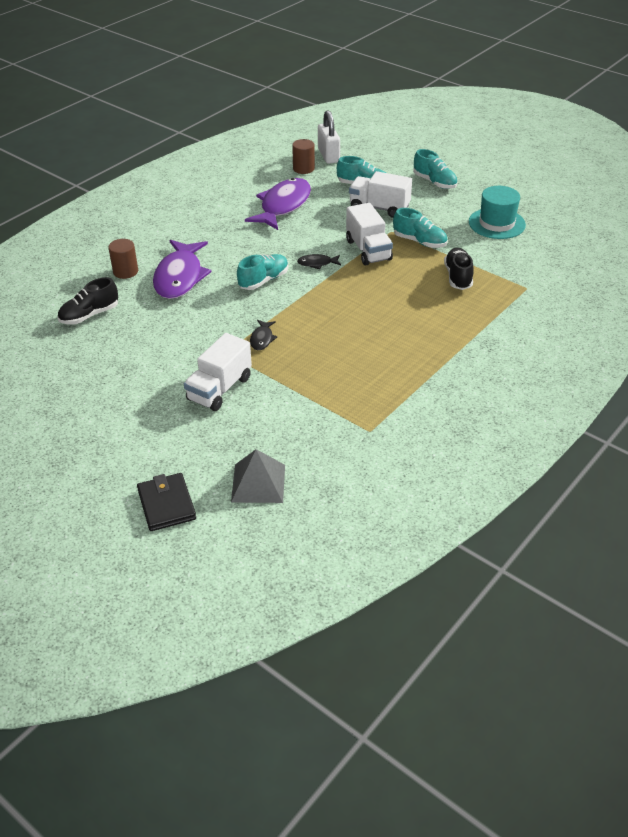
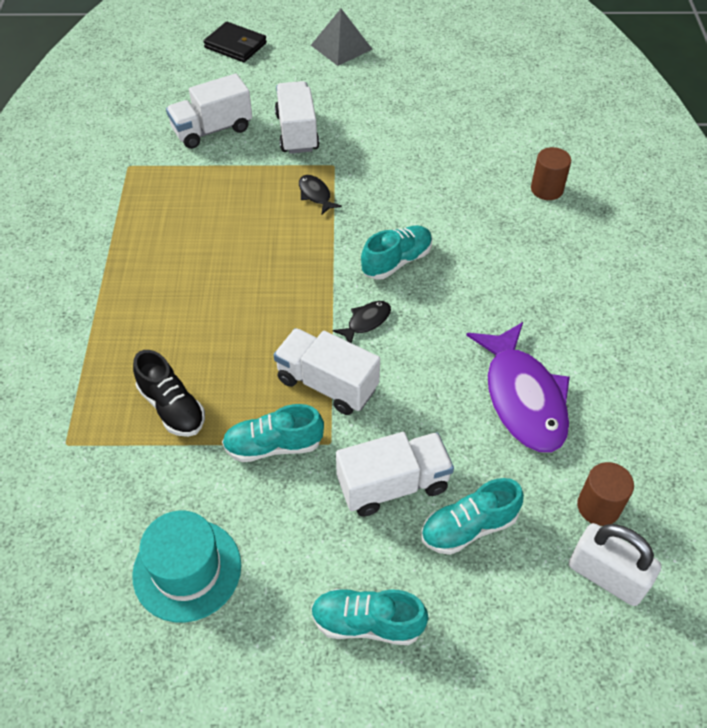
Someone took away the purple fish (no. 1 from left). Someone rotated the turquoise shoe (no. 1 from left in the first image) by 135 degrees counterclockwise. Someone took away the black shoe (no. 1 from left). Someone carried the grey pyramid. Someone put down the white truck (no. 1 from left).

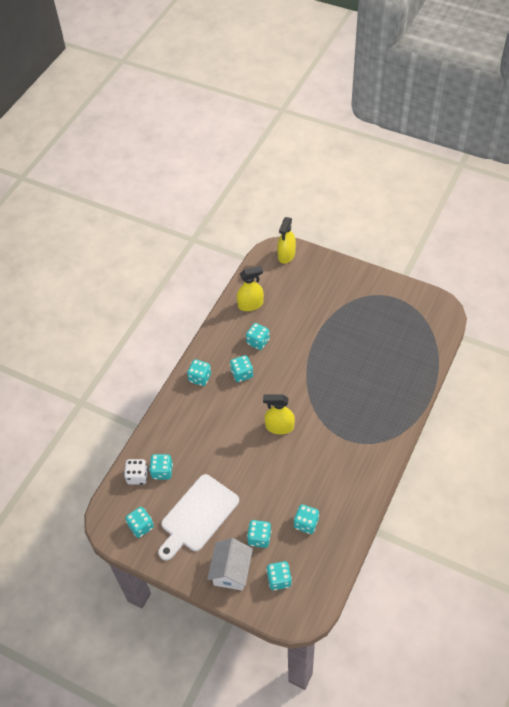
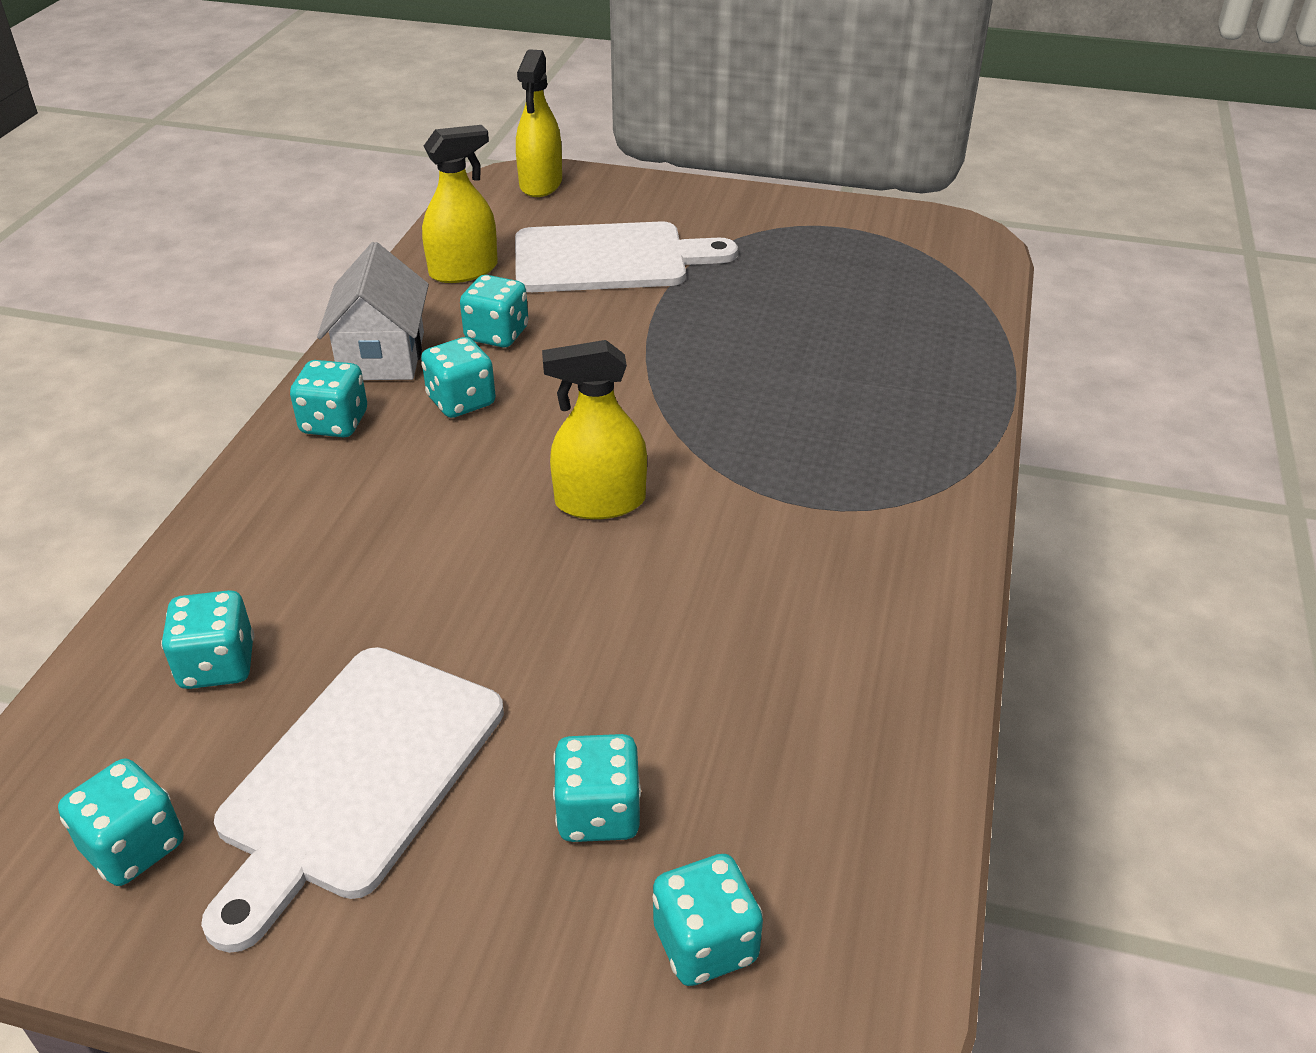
Someone took away the white dice. Someone took away the turquoise dice (no. 8 from left). Someone carried the white house. Someone put down the white cutting board (no. 2 from left).

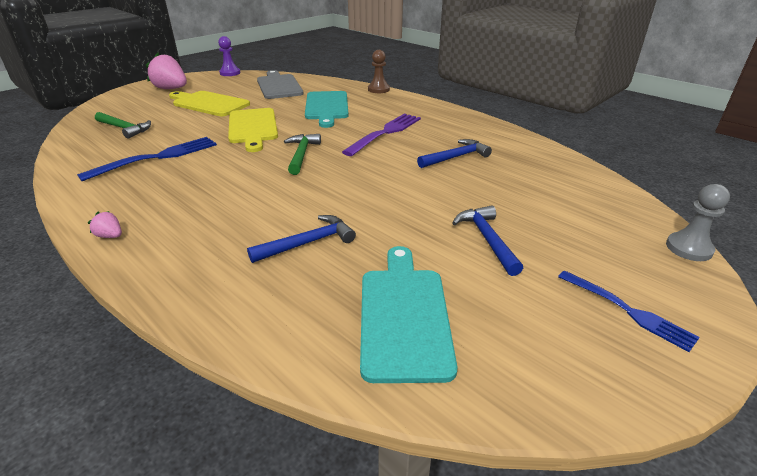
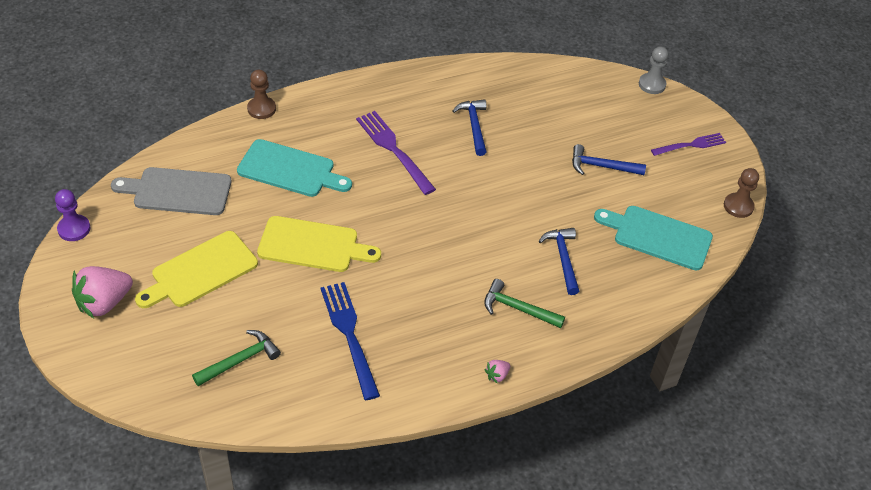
Someone carried the green hammer (no. 2 from left). Someone repainted the blue fork (no. 2 from left), which became the purple fork (no. 2 from left). Someone put down the brown pawn (no. 2 from left).

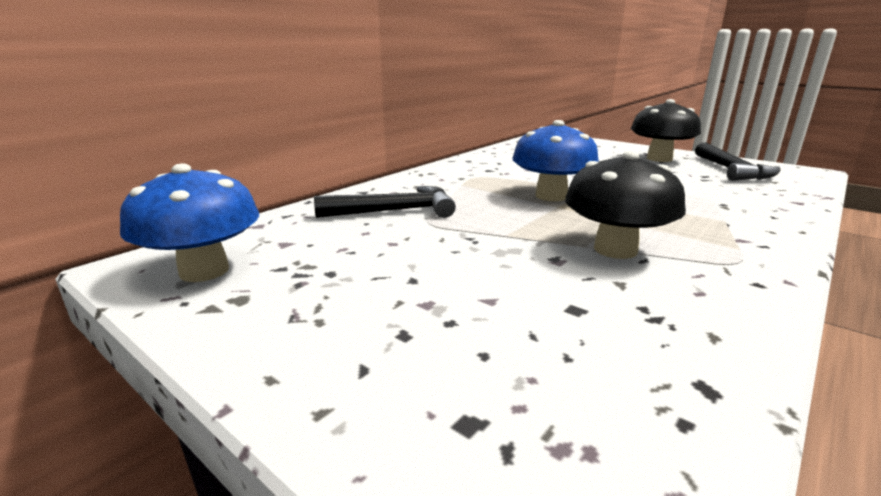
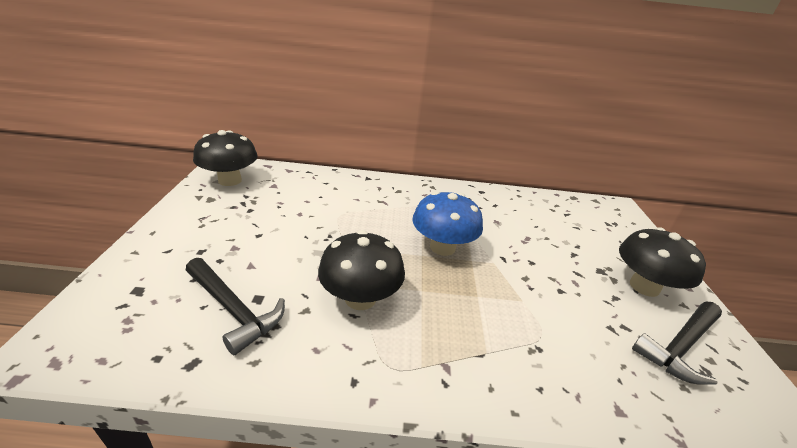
Someone repainted the blue mushroom (no. 1 from left), which became the black mushroom (no. 1 from left). Someone carried the black hammer (no. 1 from left).

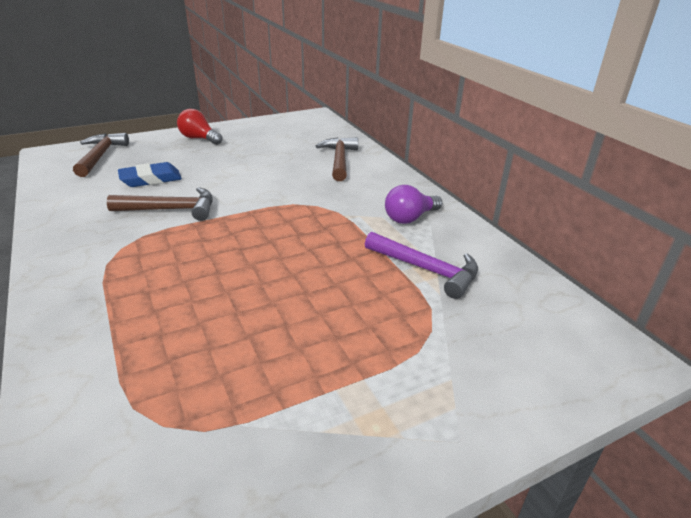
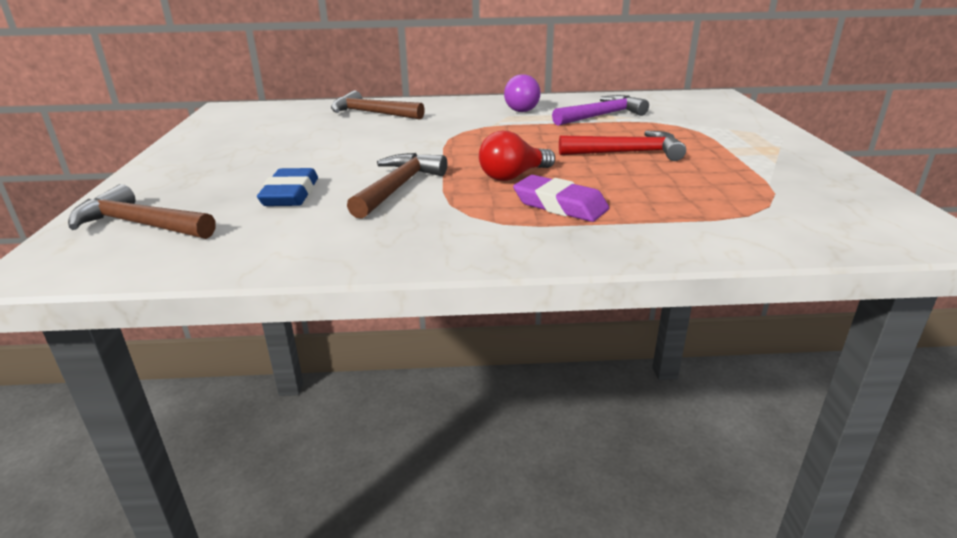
Someone carried the red light bulb. Someone put down the red hammer. Someone put down the purple eraser.

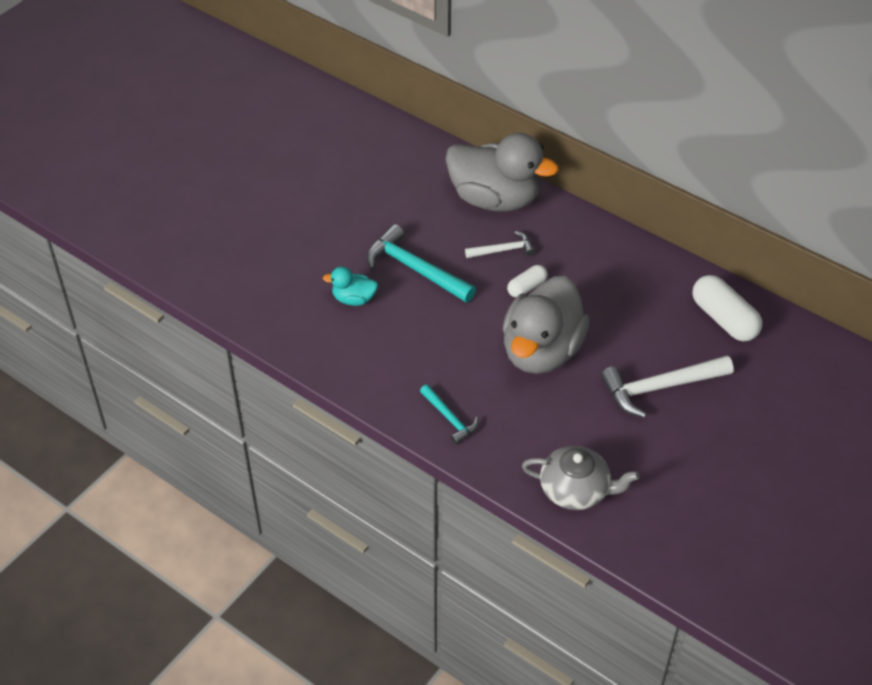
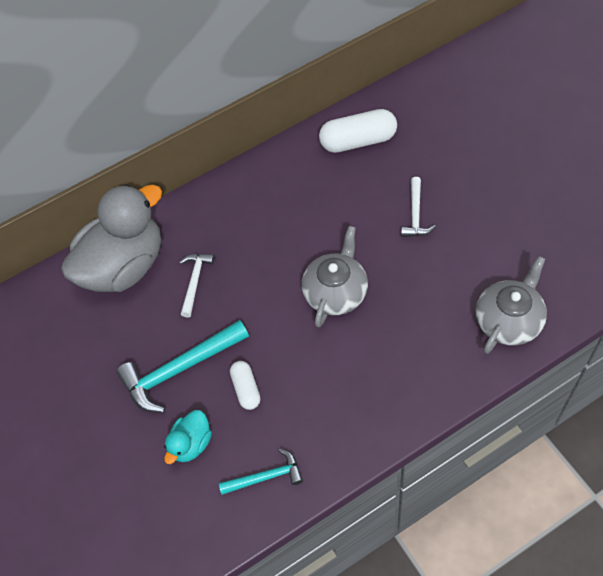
Someone carried the white capsule (no. 1 from left). Someone swapped the grey duck (no. 2 from left) for the grey teapot (no. 1 from left). Someone scaled the white hammer (no. 2 from left) by 0.57. Someone carried the turquoise hammer (no. 2 from left).

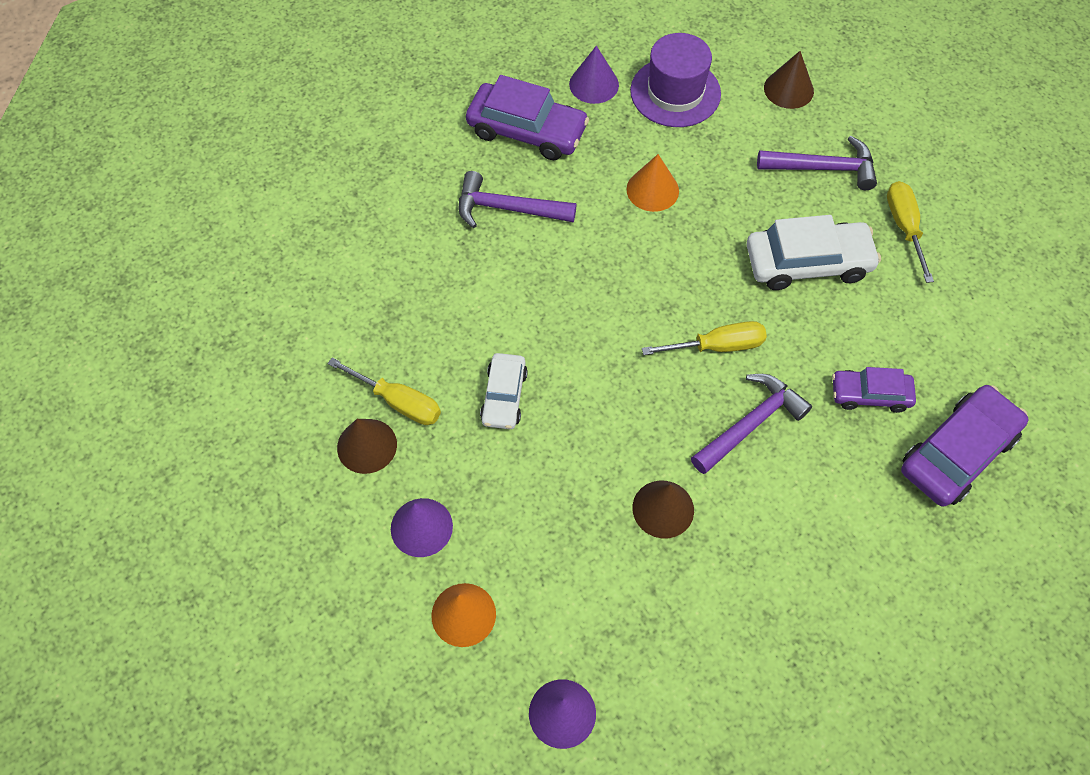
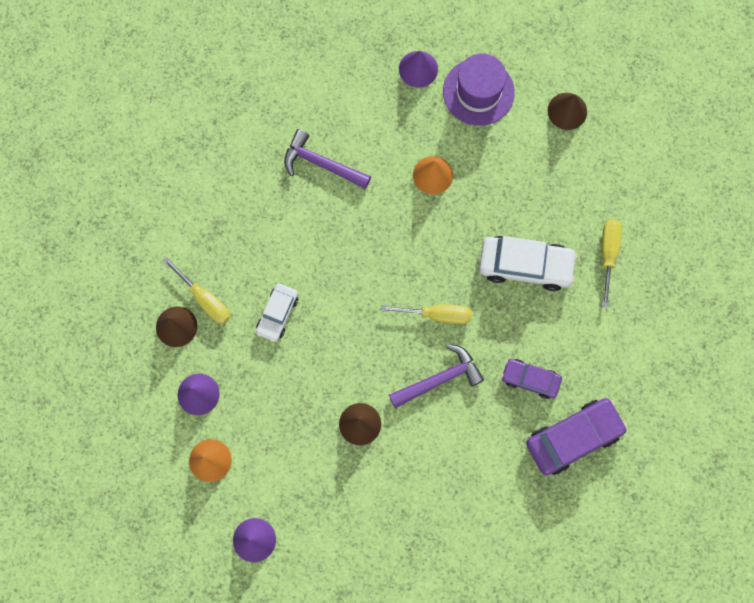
Someone took away the purple car (no. 1 from left). Someone took away the purple hammer (no. 3 from left).

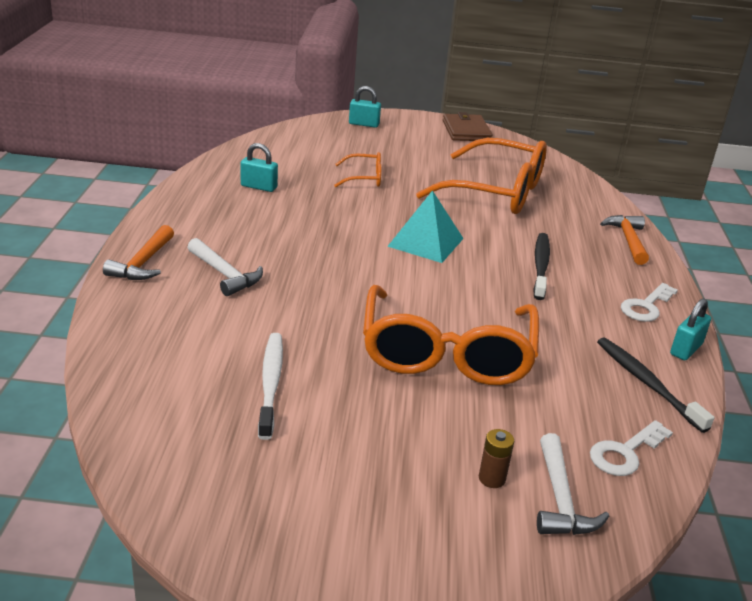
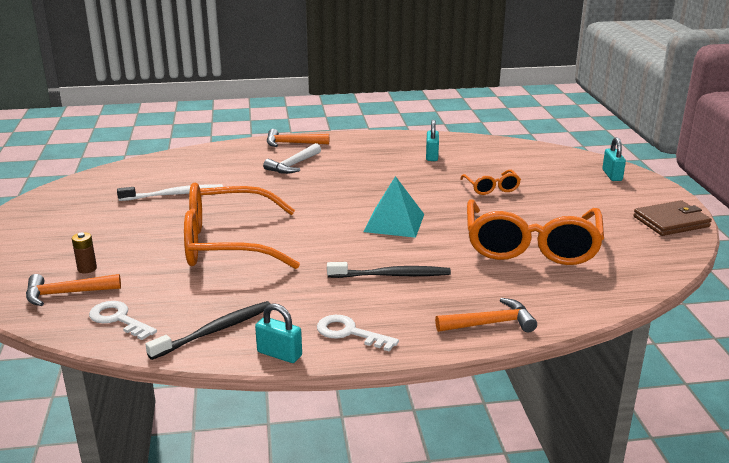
Someone repainted the white hammer (no. 2 from left), which became the orange hammer (no. 1 from left).

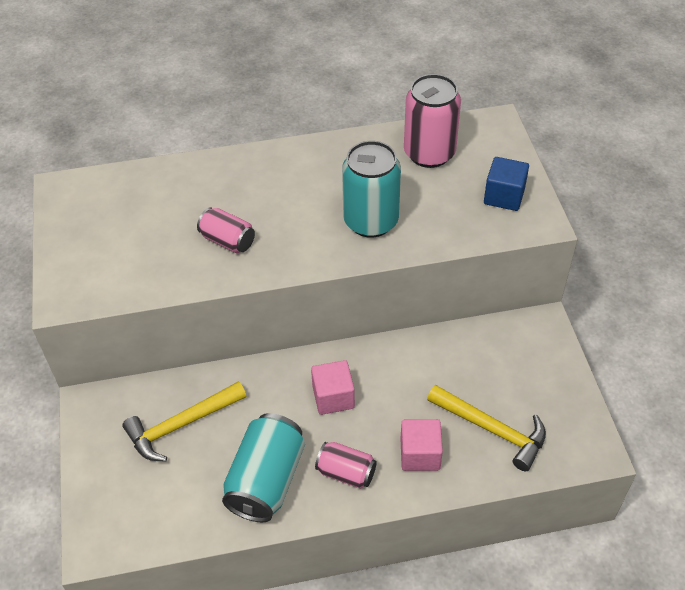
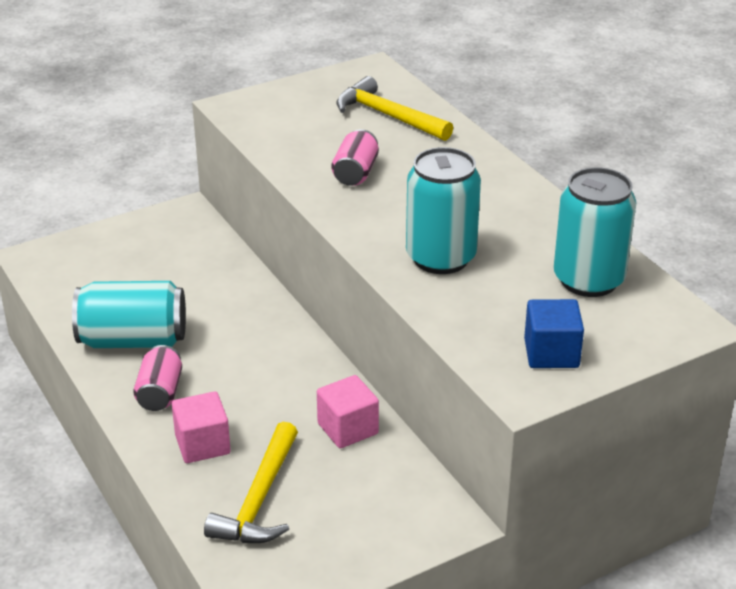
Someone repainted the pink can (no. 3 from left), which became the turquoise can (no. 3 from left). Someone carried the pink cube (no. 1 from left in the first image). Someone carried the yellow hammer (no. 1 from left in the first image).

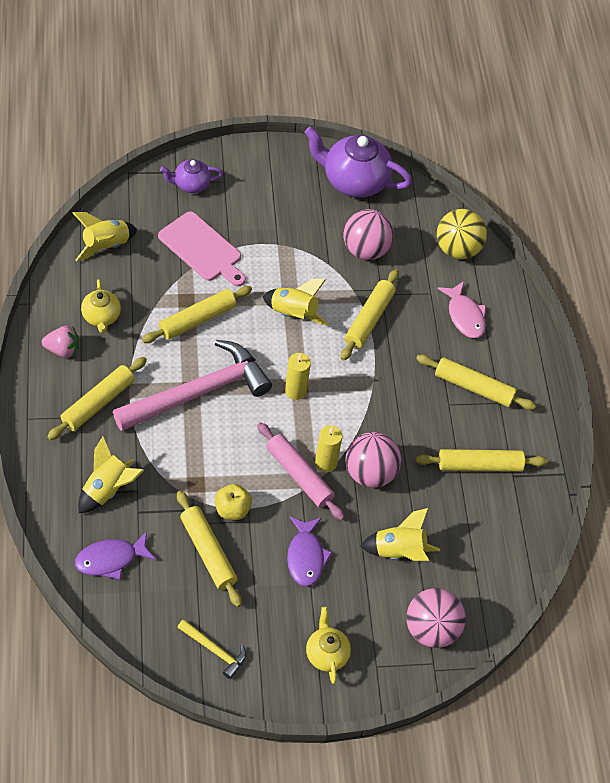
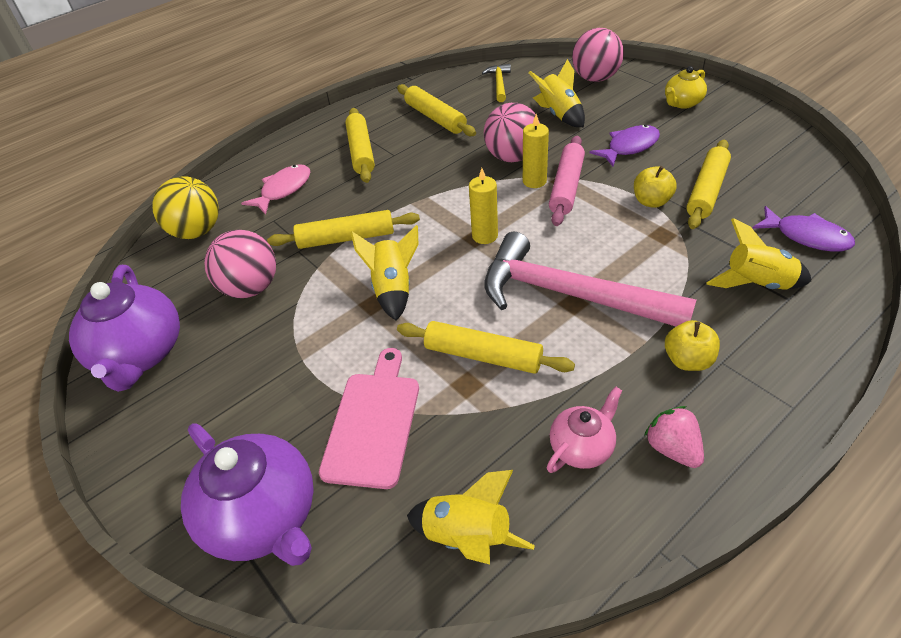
Someone scaled the purple teapot (no. 1 from left in the first image) by 1.85. Someone repainted the yellow teapot (no. 1 from left), which became the pink teapot. Someone swapped the yellow rolling pin (no. 1 from left) for the yellow apple (no. 2 from left). Someone carried the yellow hammer.

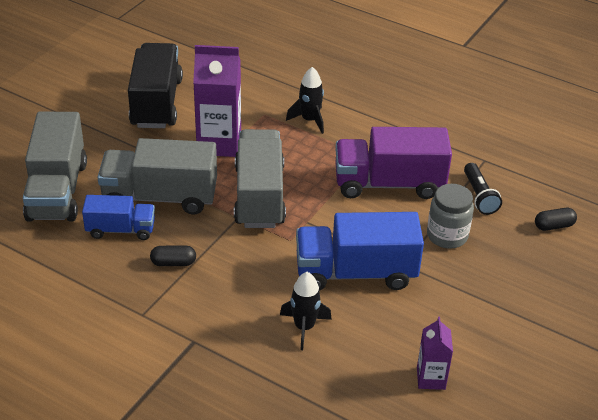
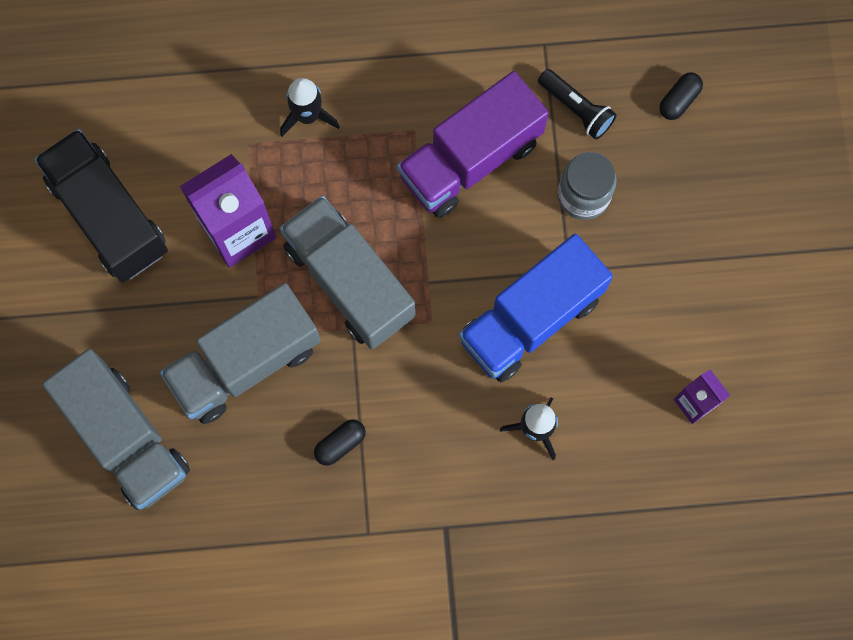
Someone took away the blue truck (no. 1 from left).

